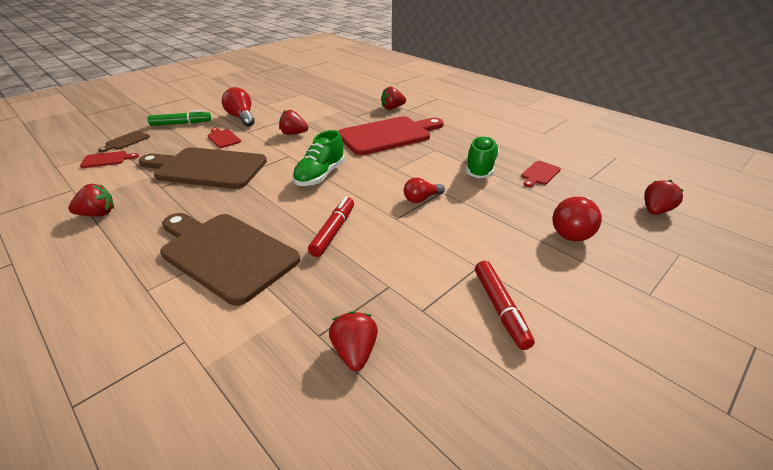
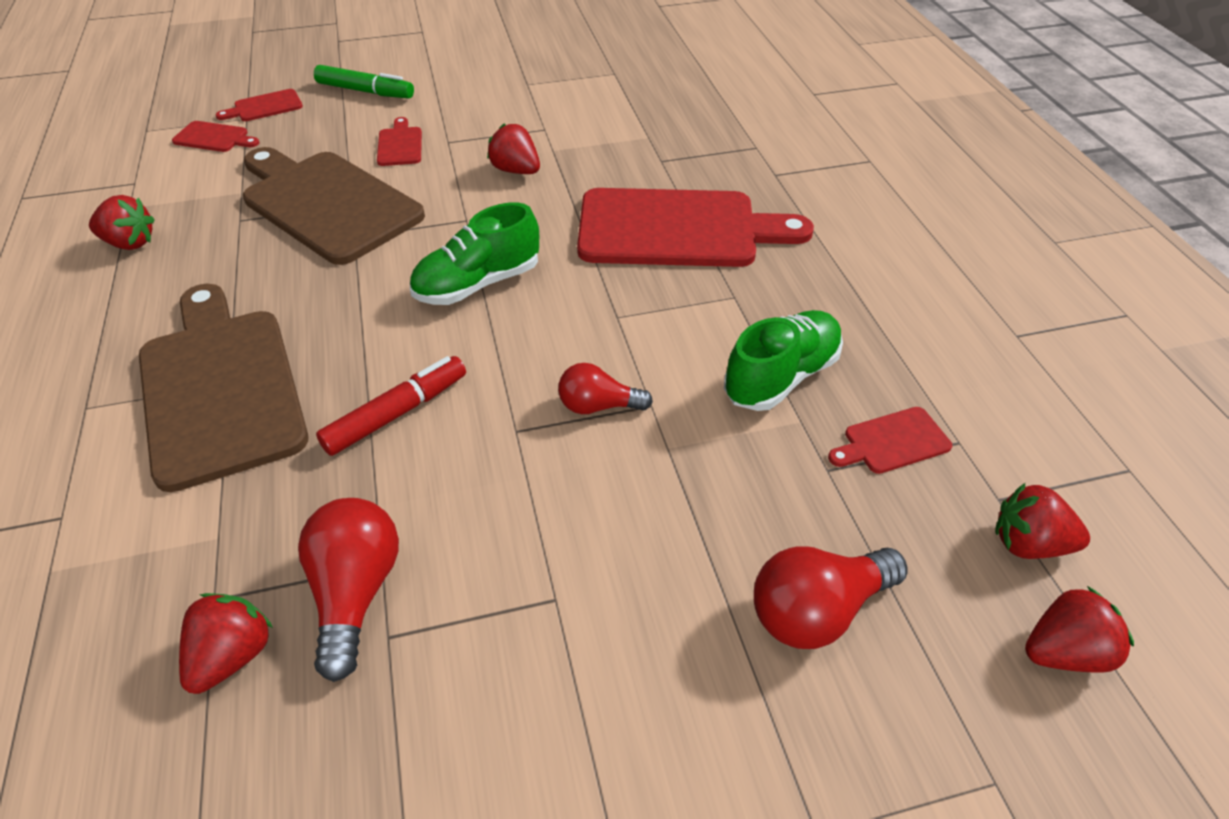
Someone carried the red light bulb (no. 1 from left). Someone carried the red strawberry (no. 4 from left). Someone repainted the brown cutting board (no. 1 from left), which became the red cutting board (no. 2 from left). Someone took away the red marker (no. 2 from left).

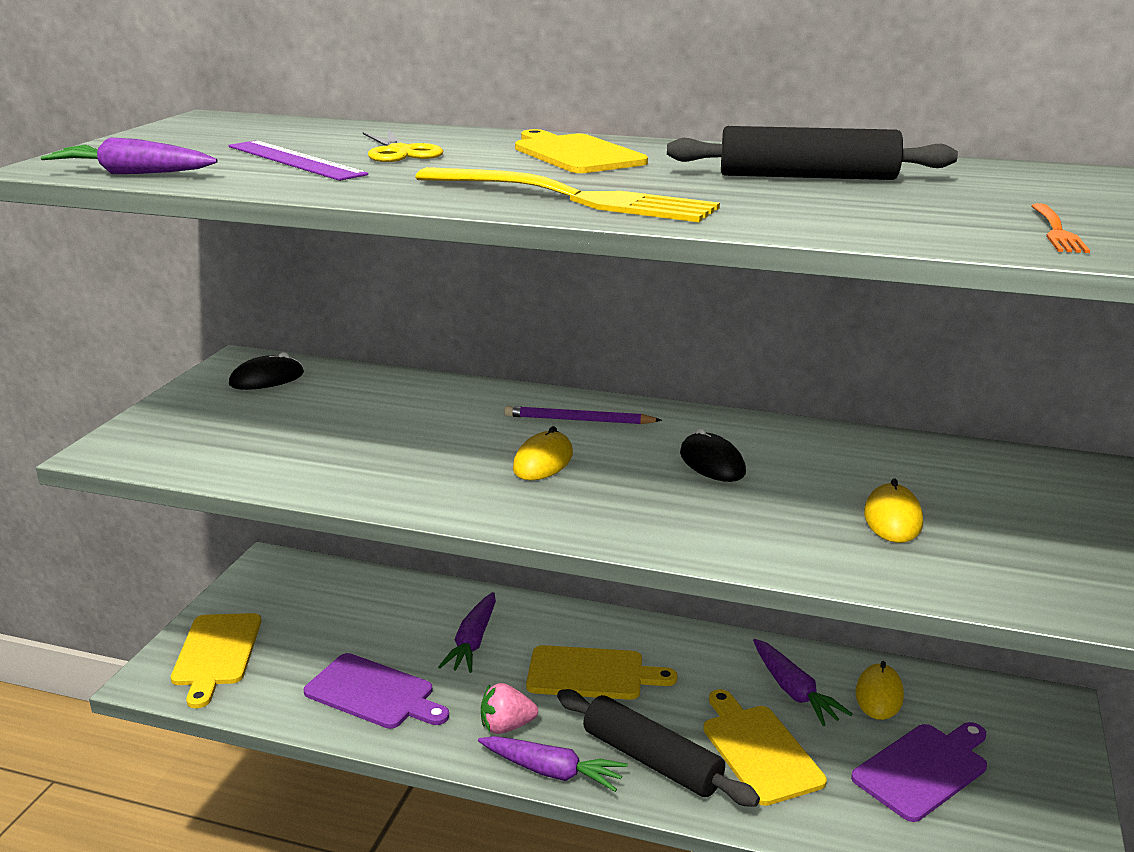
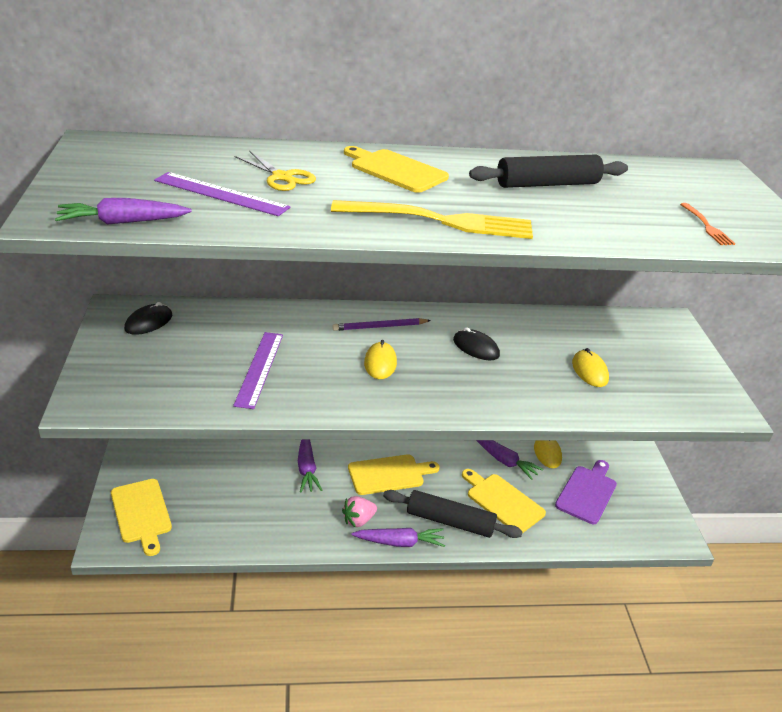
Someone took away the purple cutting board (no. 1 from left). Someone put down the purple ruler (no. 2 from left).

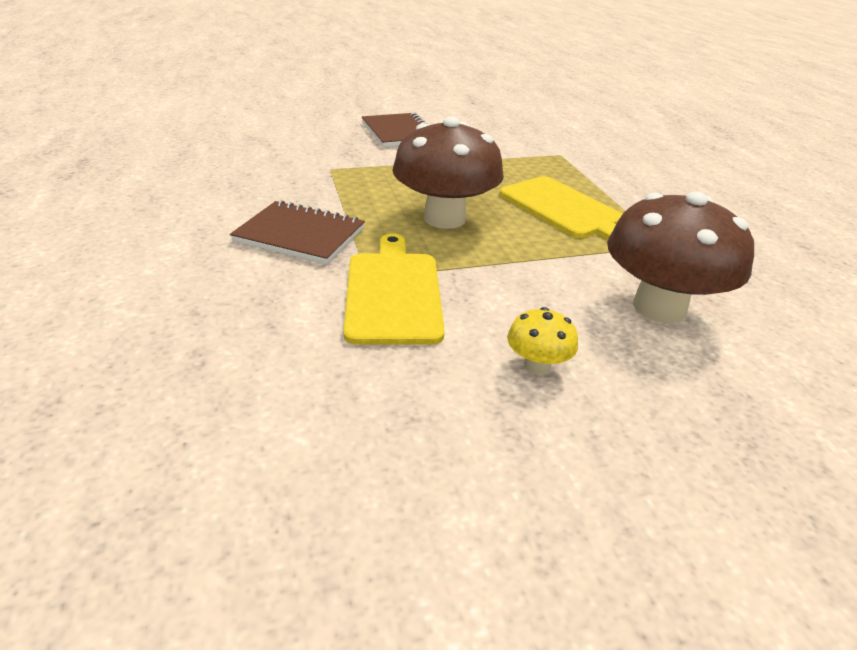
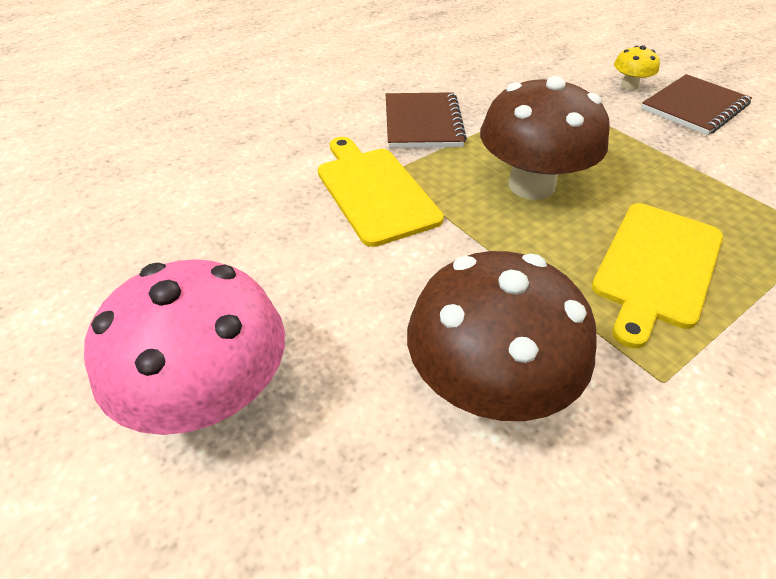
Someone rotated the yellow cutting board (no. 1 from left) by 90 degrees counterclockwise. Someone carried the yellow mushroom. Someone put down the pink mushroom.

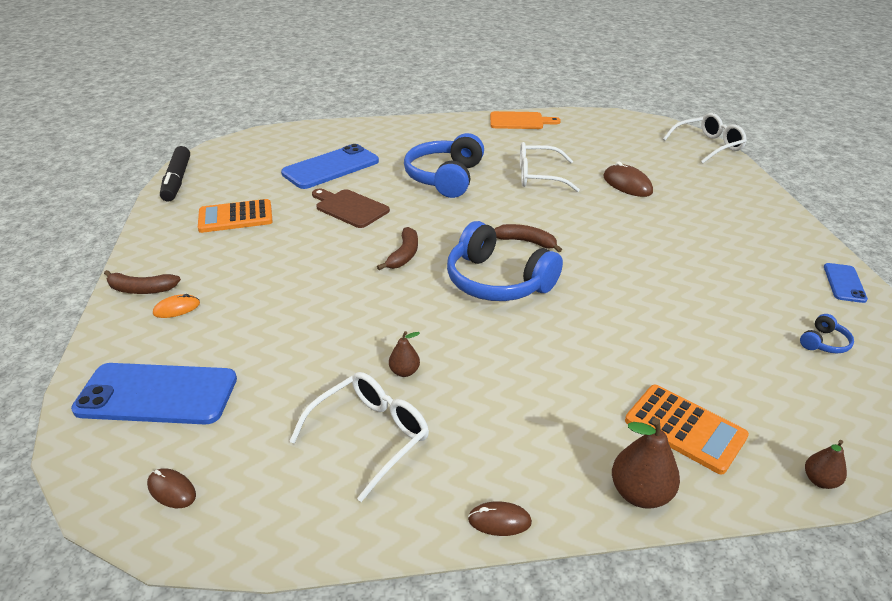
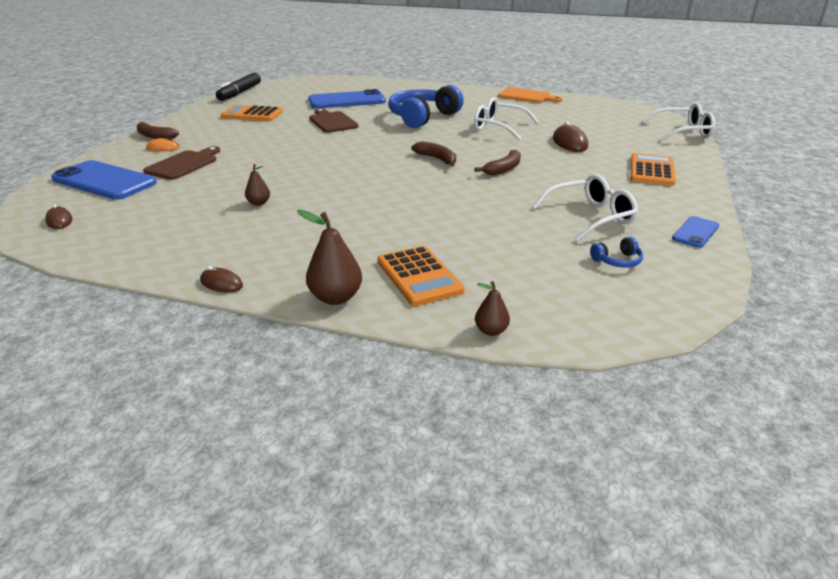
Someone took away the blue headphones (no. 2 from left). Someone carried the brown banana (no. 2 from left in the first image). Someone carried the white glasses (no. 1 from left in the first image). Someone put down the brown cutting board (no. 1 from left). Someone put down the orange calculator (no. 3 from left).

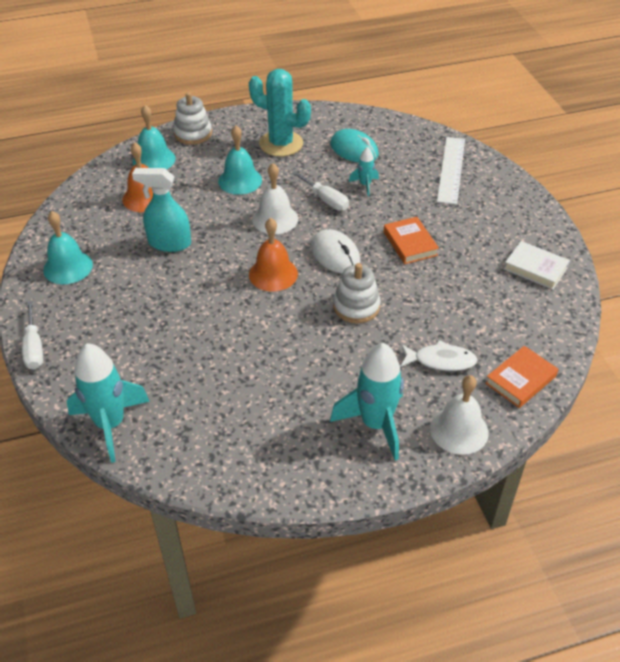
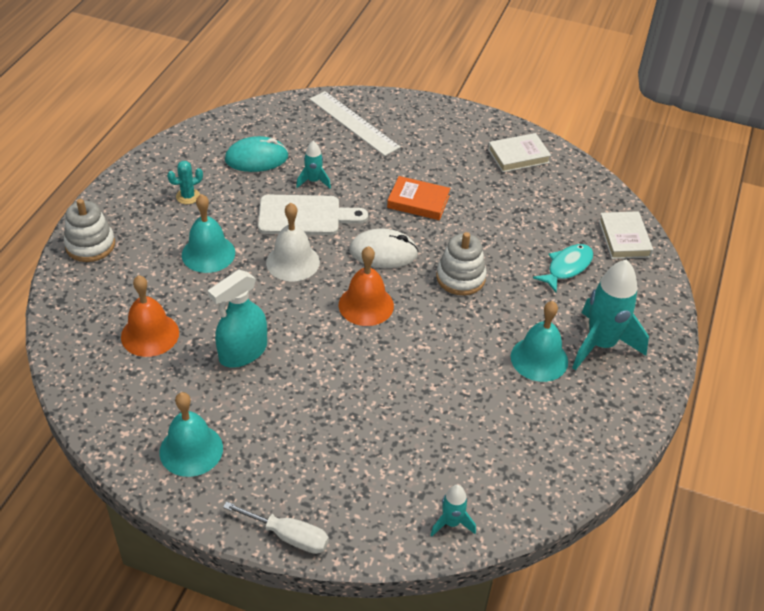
Someone scaled the turquoise cactus by 0.45. Someone carried the turquoise bell (no. 2 from left in the first image). Someone swapped the white screwdriver (no. 2 from left) for the white cutting board. Someone repainted the white fish, which became the turquoise fish. Someone scaled the turquoise rocket (no. 1 from left in the first image) by 0.49. Someone repainted the orange book (no. 2 from left), which became the white book (no. 2 from left). Someone took away the white bell (no. 2 from left).

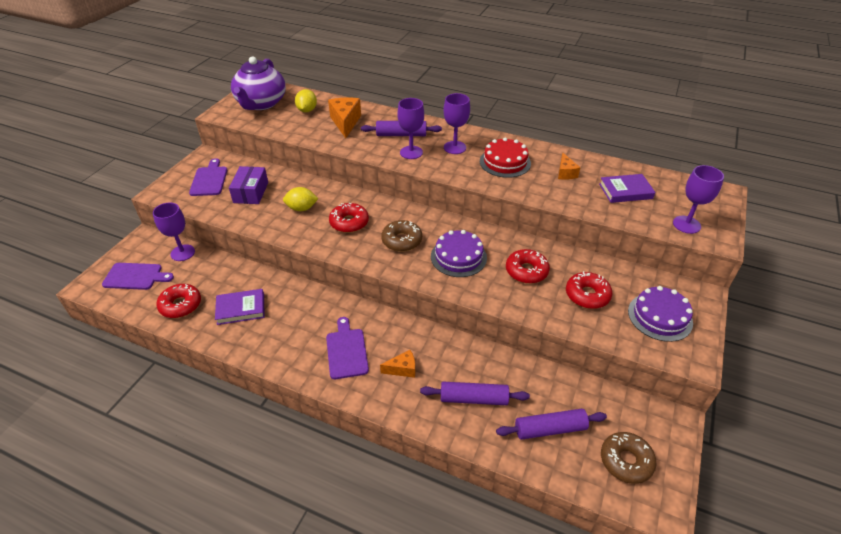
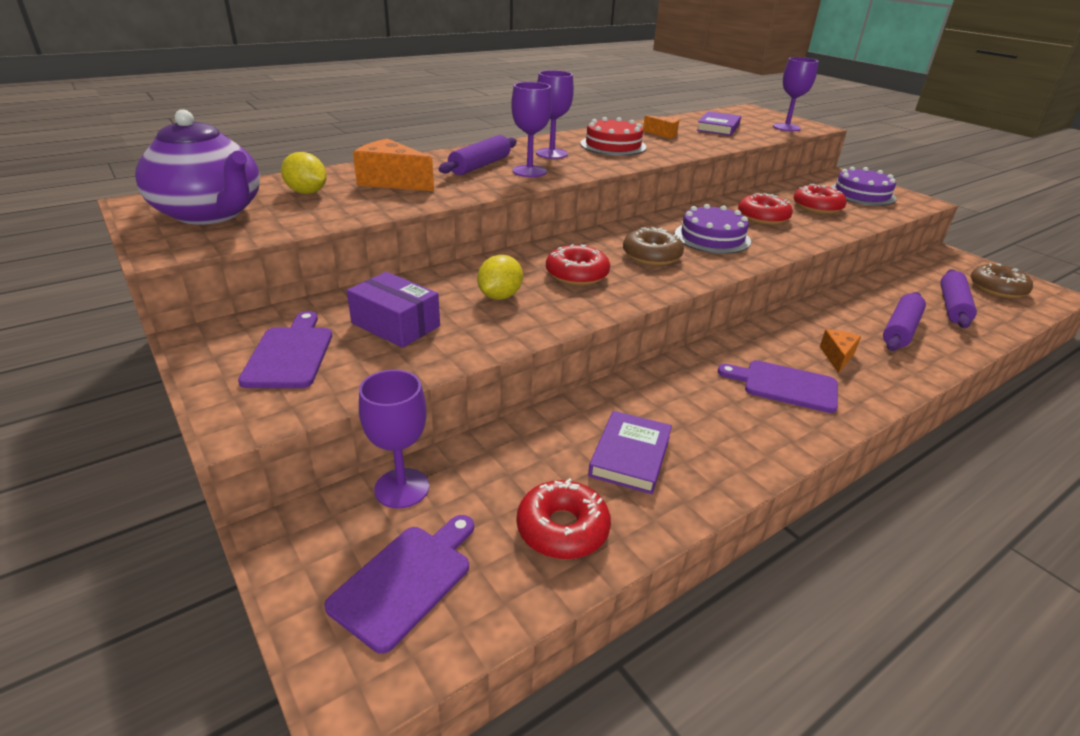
Someone rotated the purple cutting board (no. 2 from left in the first image) by 60 degrees clockwise.

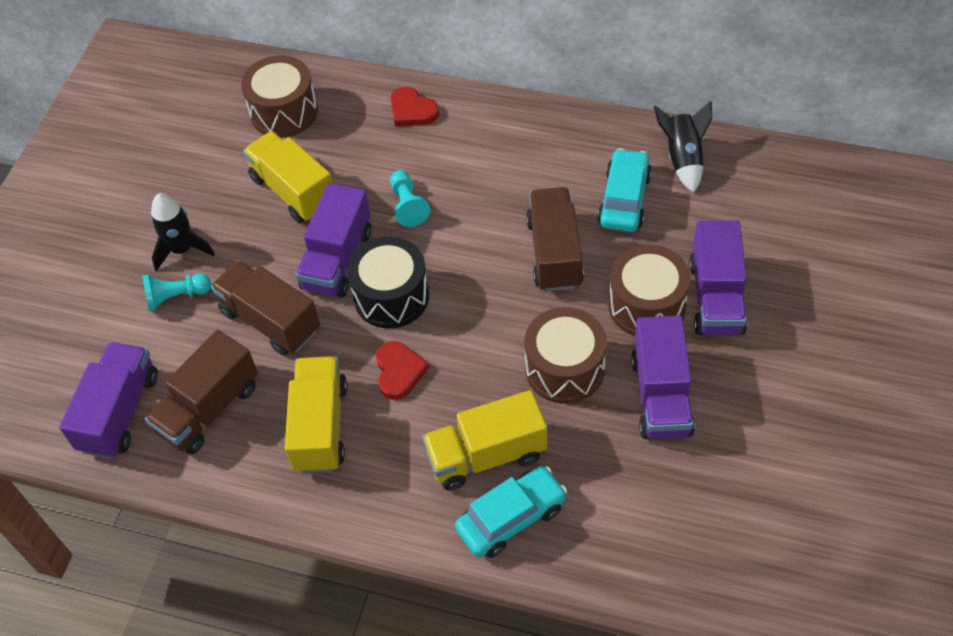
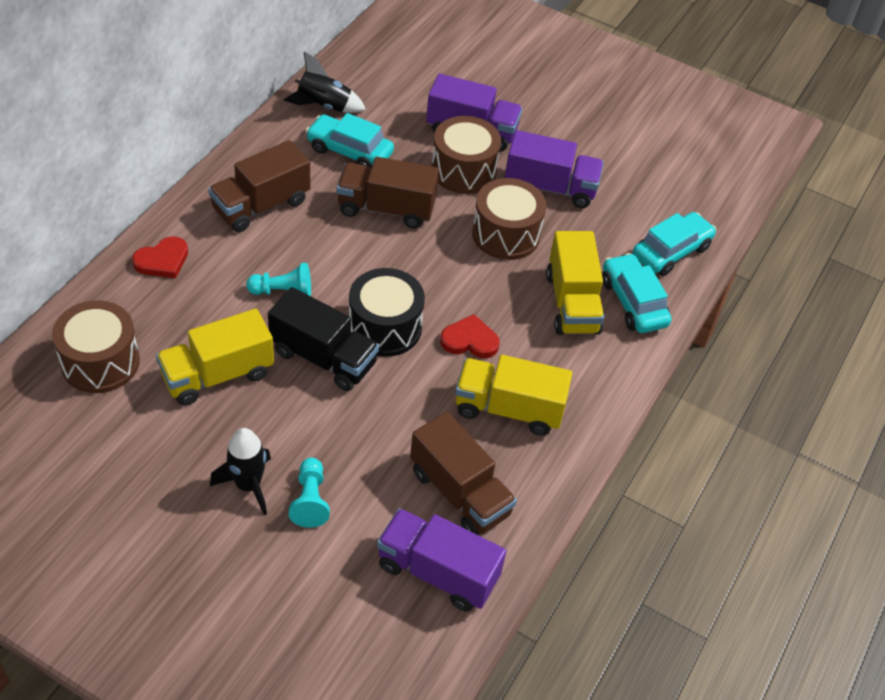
Someone repainted the purple truck (no. 2 from left), which became the black truck. Someone carried the brown truck (no. 2 from left in the first image). Someone put down the turquoise car (no. 3 from left).

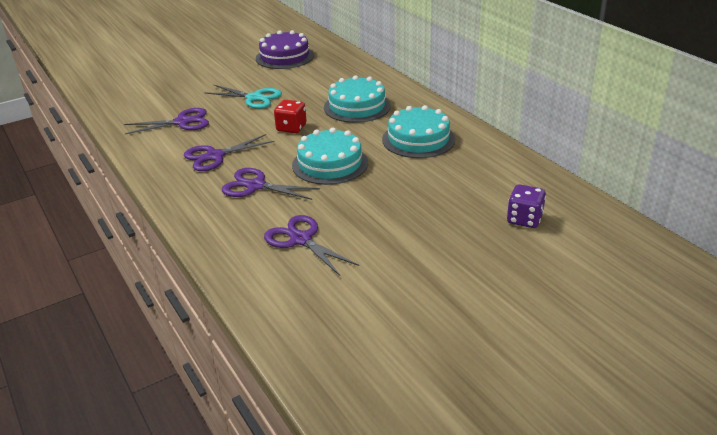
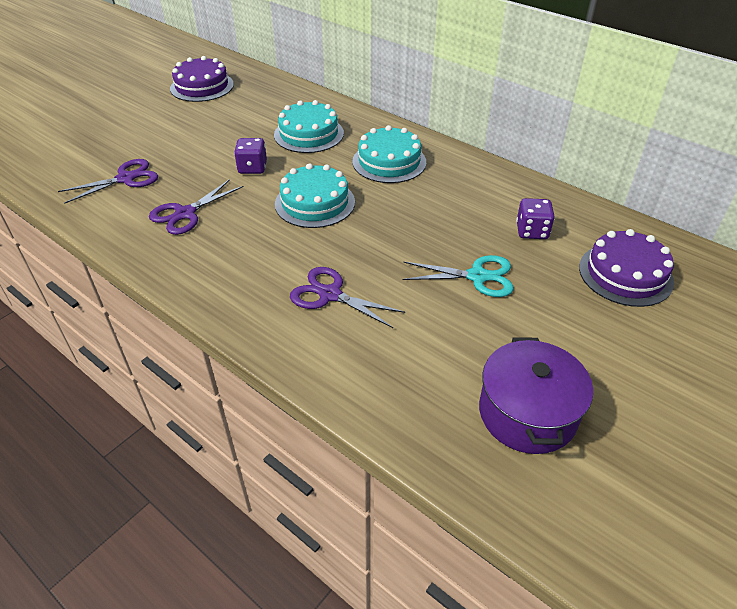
Someone carried the turquoise scissors. Someone repainted the red dice, which became the purple dice (no. 1 from left). Someone took away the purple scissors (no. 3 from left). Someone put down the purple cake (no. 2 from left). Someone put down the purple pot.

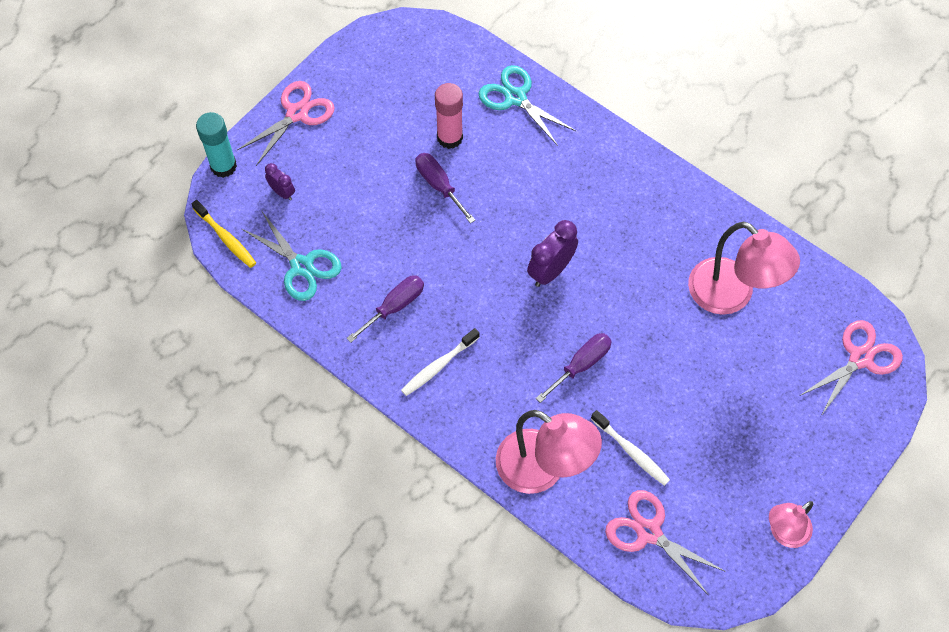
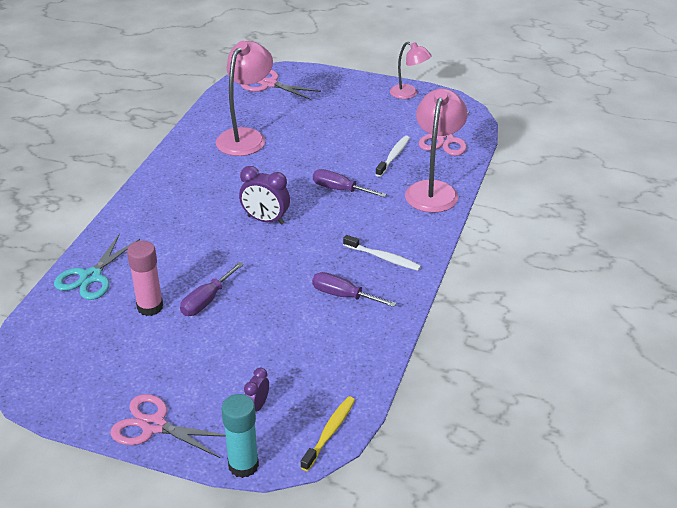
Someone took away the turquoise scissors (no. 1 from left).

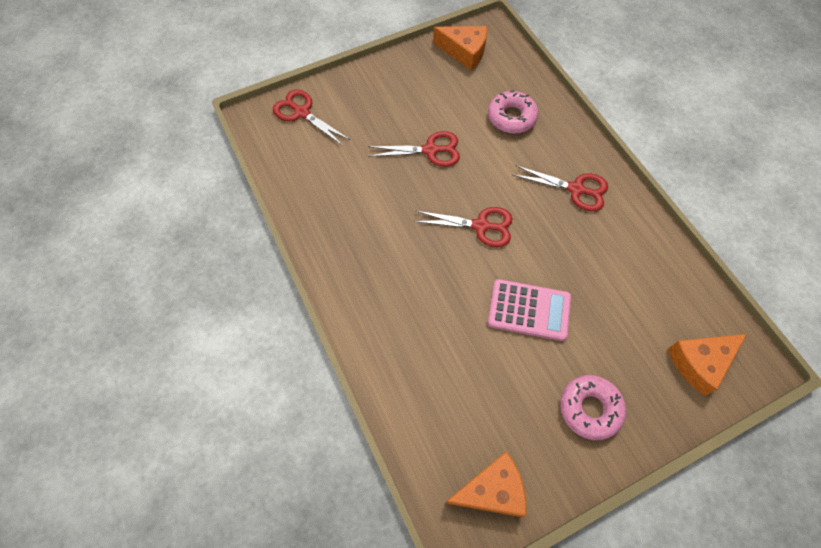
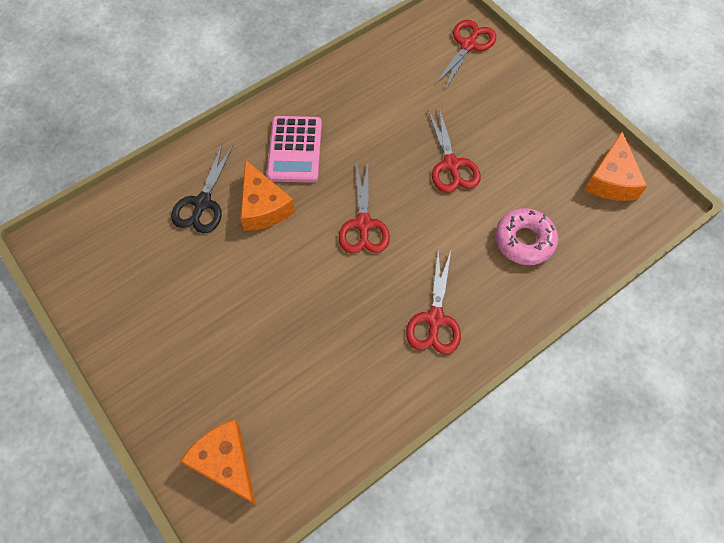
Someone carried the pink calculator. Someone took away the pink donut (no. 2 from left). Someone carried the orange cheese (no. 2 from left). Someone put down the black scissors.

